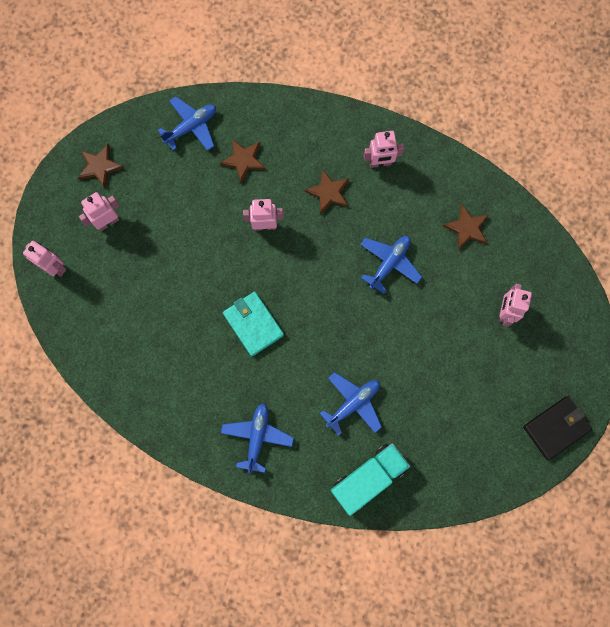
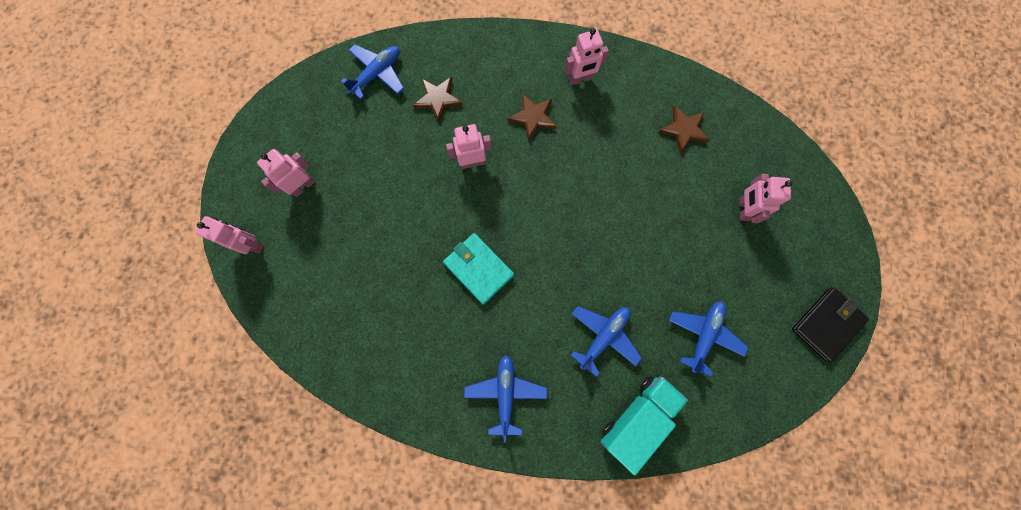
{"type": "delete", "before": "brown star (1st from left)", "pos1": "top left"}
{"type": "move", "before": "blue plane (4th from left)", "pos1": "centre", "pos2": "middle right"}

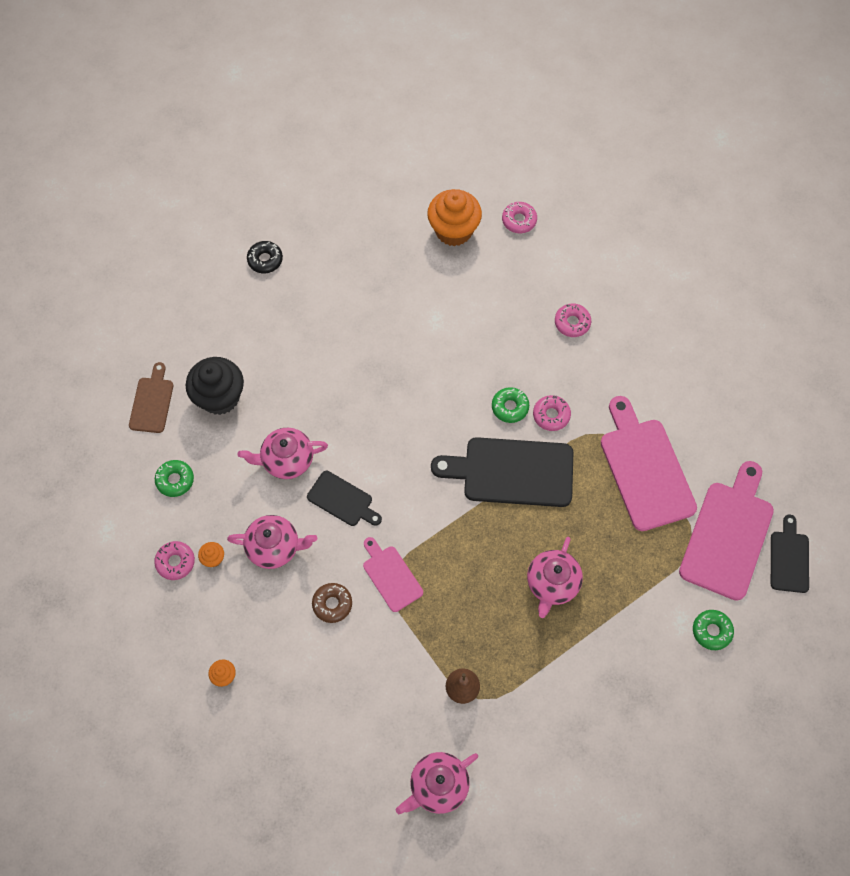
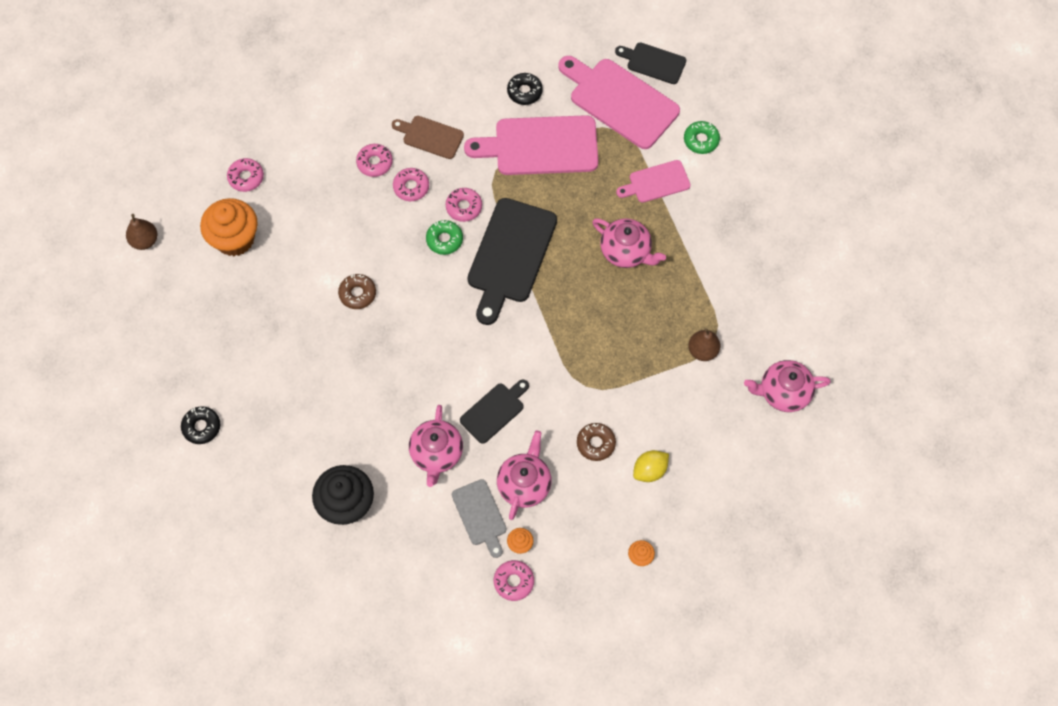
{"type": "move", "before": "brown cutting board", "pos1": "middle left", "pos2": "top centre"}
{"type": "delete", "before": "green donut (1st from left)", "pos1": "middle left"}
{"type": "move", "before": "pink cutting board (1st from left in the first image)", "after": "pink cutting board (3rd from left)", "pos1": "centre", "pos2": "top centre"}
{"type": "rotate", "before": "pink teapot (3rd from left in the first image)", "pos1": "bottom centre", "pos2": "middle right", "turn": 105}
{"type": "insert", "after": "black donut (2nd from left)", "pos2": "top centre"}
{"type": "insert", "after": "pink donut (3rd from left)", "pos2": "top centre"}
{"type": "insert", "after": "brown pear (1st from left)", "pos2": "top left"}
{"type": "insert", "after": "brown donut (1st from left)", "pos2": "centre"}
{"type": "insert", "after": "yellow lemon", "pos2": "centre"}
{"type": "insert", "after": "grey cutting board", "pos2": "bottom centre"}

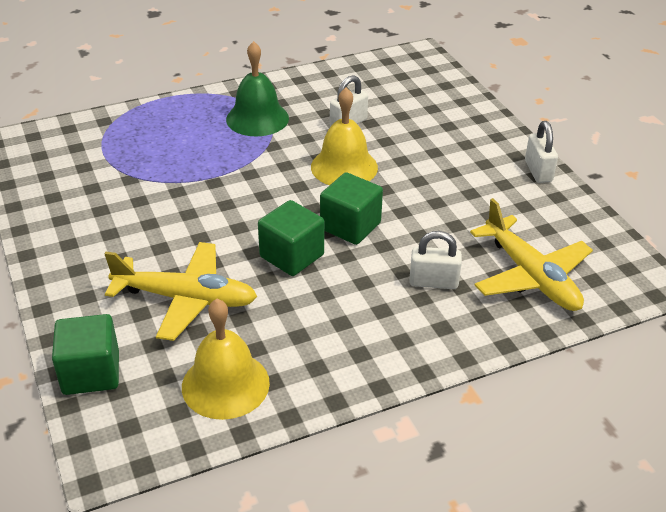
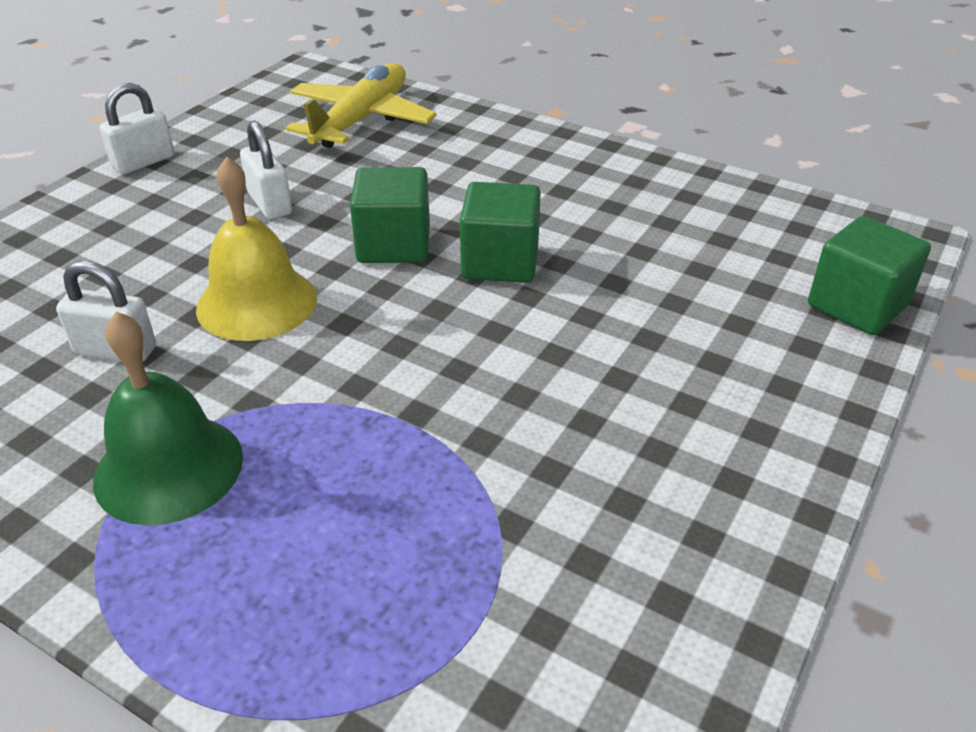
{"type": "move", "before": "white padlock (2nd from left in the first image)", "after": "white padlock (3rd from left)", "pos1": "centre", "pos2": "top left"}
{"type": "delete", "before": "yellow plane (1st from left)", "pos1": "middle left"}
{"type": "delete", "before": "yellow bell (1st from left)", "pos1": "bottom centre"}

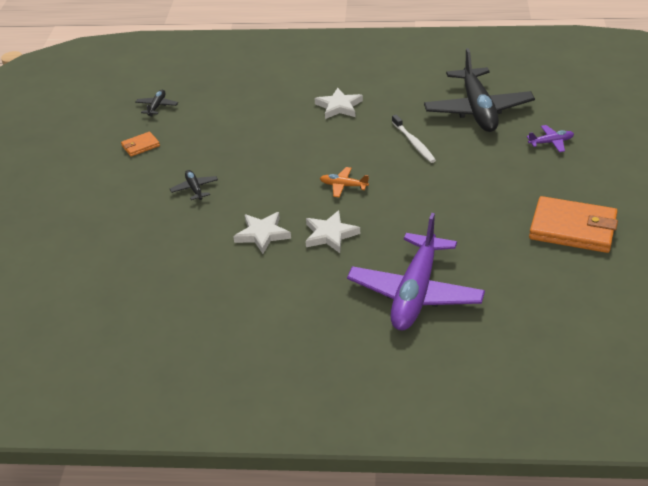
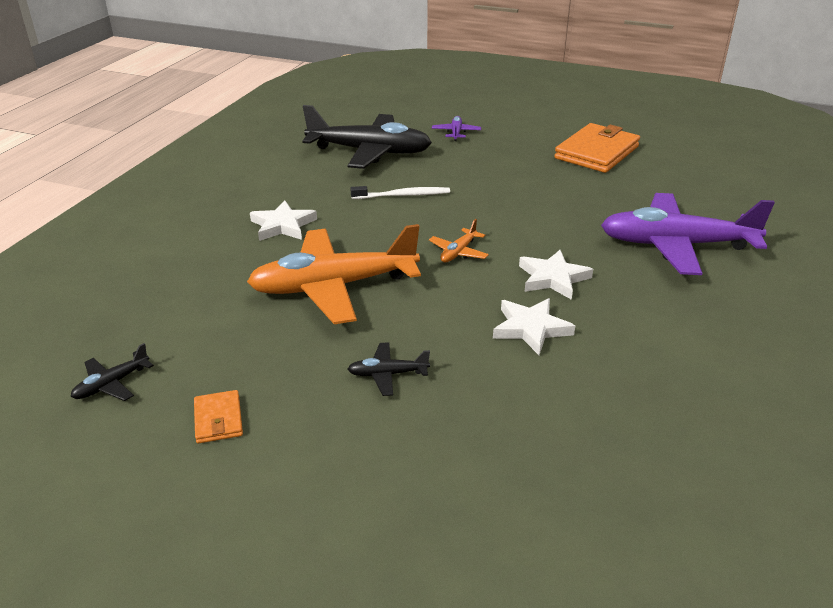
{"type": "rotate", "before": "black plane (1st from left)", "pos1": "top left", "pos2": "middle left", "turn": -75}
{"type": "rotate", "before": "purple plane (1st from left in the first image)", "pos1": "centre", "pos2": "middle right", "turn": 150}
{"type": "insert", "after": "orange plane (1st from left)", "pos2": "centre"}

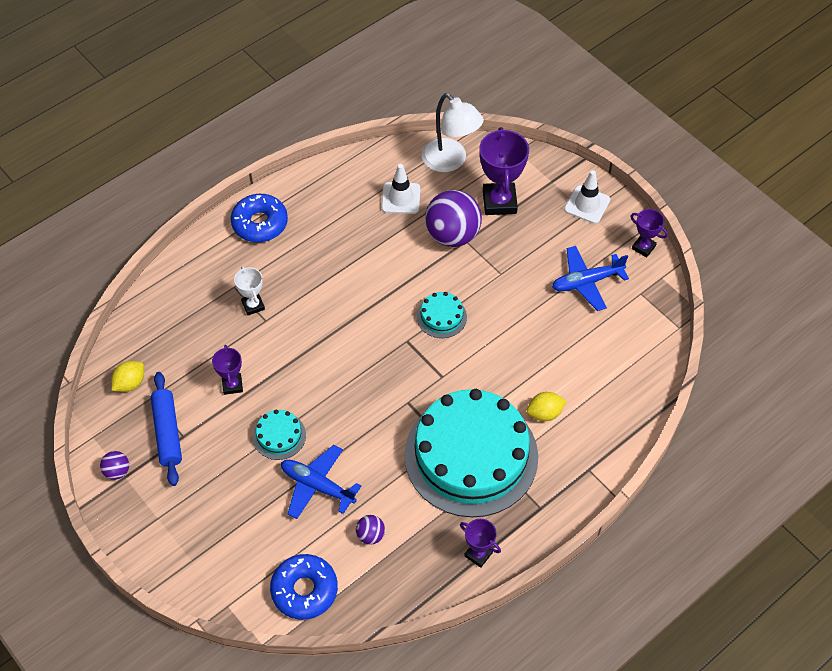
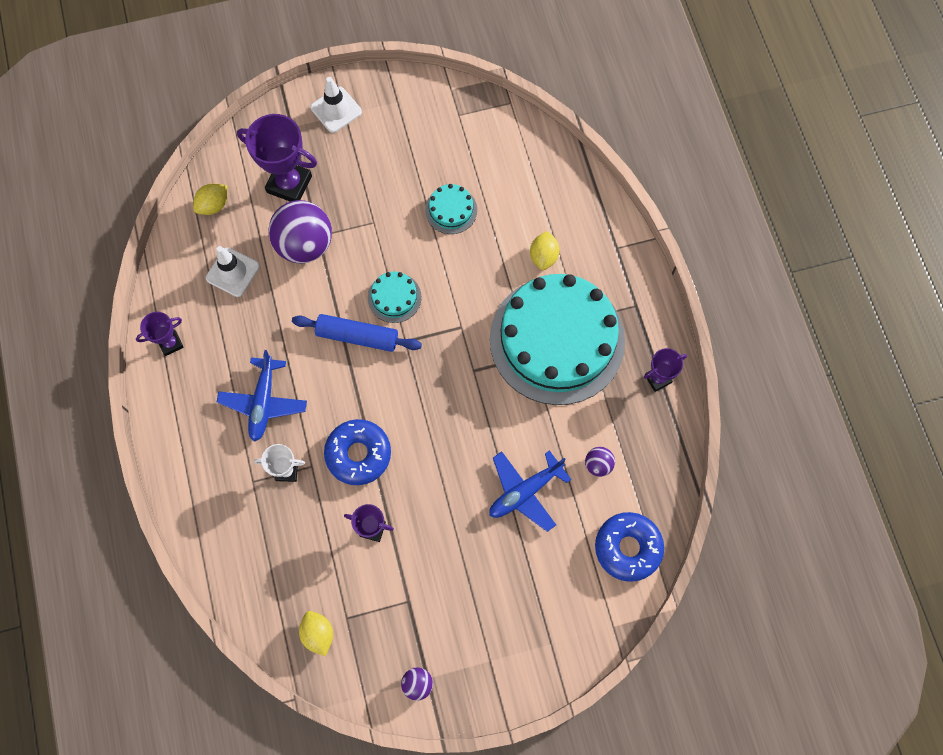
{"type": "replace", "before": "white lamp", "after": "yellow lemon (1st from left)", "pos1": "top centre", "pos2": "top left"}
{"type": "move", "before": "blue donut (1st from left)", "pos1": "top left", "pos2": "centre"}
{"type": "move", "before": "purple trophy (4th from left in the first image)", "after": "purple trophy (1st from left)", "pos1": "middle right", "pos2": "middle left"}
{"type": "move", "before": "blue plane (2nd from left in the first image)", "after": "blue plane (1st from left)", "pos1": "middle right", "pos2": "middle left"}
{"type": "move", "before": "blue rolling pin", "pos1": "middle left", "pos2": "centre"}
{"type": "move", "before": "turquoise cake (1st from left in the first image)", "after": "turquoise cake (2nd from left)", "pos1": "centre", "pos2": "top centre"}

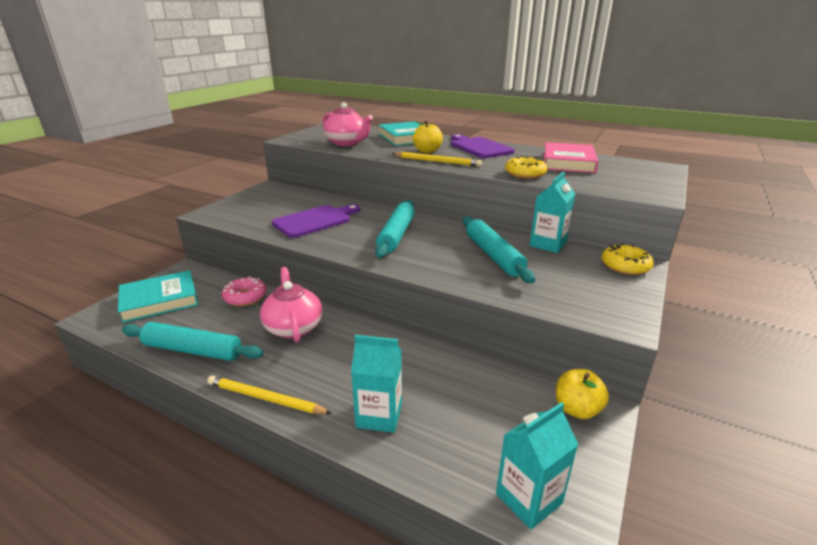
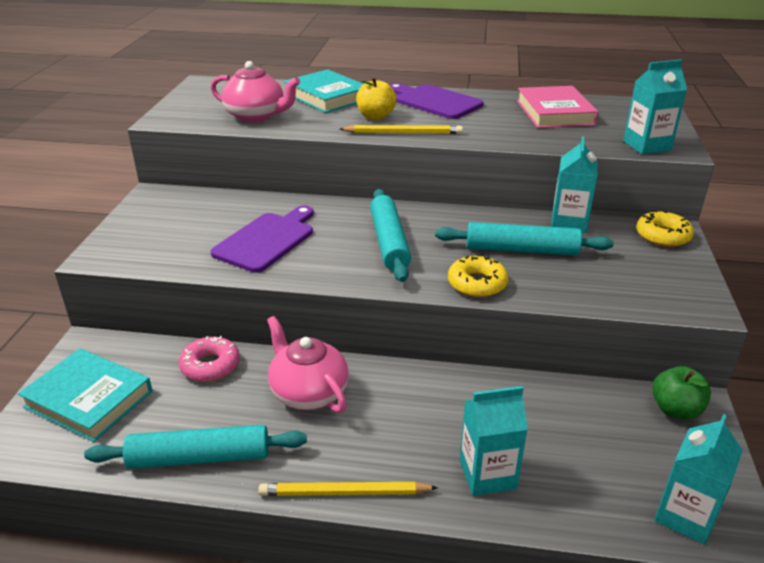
{"type": "move", "before": "yellow donut (1st from left)", "pos1": "top centre", "pos2": "centre"}
{"type": "rotate", "before": "turquoise rolling pin (3rd from left)", "pos1": "centre", "pos2": "middle right", "turn": -45}
{"type": "rotate", "before": "turquoise book (1st from left)", "pos1": "middle left", "pos2": "bottom left", "turn": 75}
{"type": "recolor", "before": "yellow apple (2nd from left)", "after": "green apple", "pos1": "bottom right", "pos2": "bottom right"}
{"type": "insert", "after": "turquoise carton (3rd from left)", "pos2": "top right"}

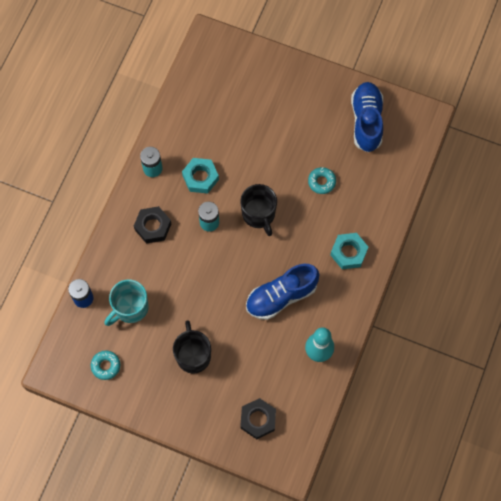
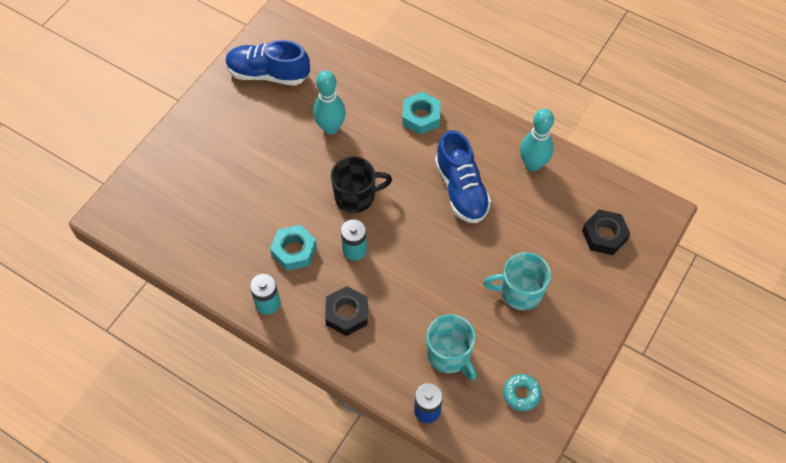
{"type": "replace", "before": "turquoise donut (2nd from left)", "after": "turquoise bowling pin (1st from left)", "pos1": "centre", "pos2": "top centre"}
{"type": "recolor", "before": "black mug (1st from left)", "after": "turquoise mug (2nd from left)", "pos1": "bottom centre", "pos2": "centre"}

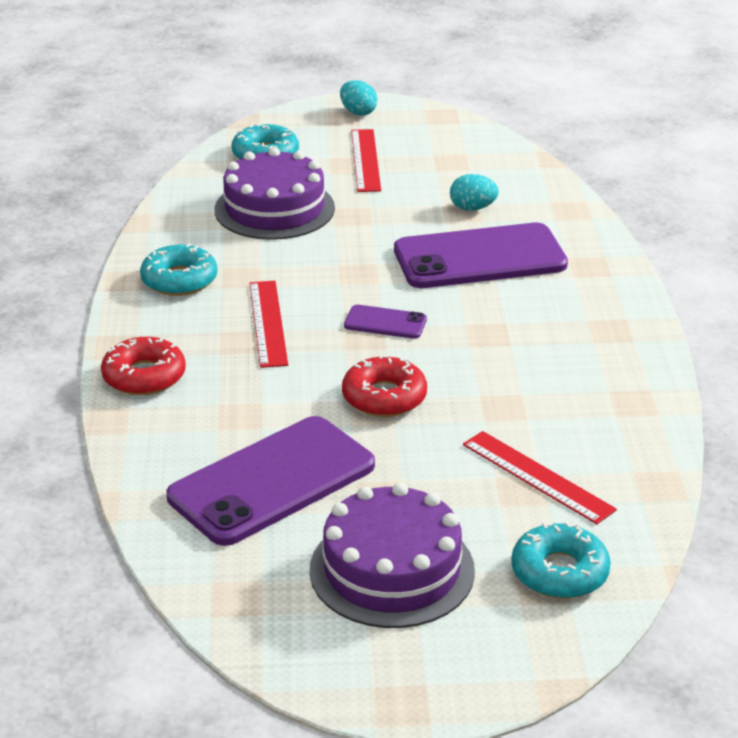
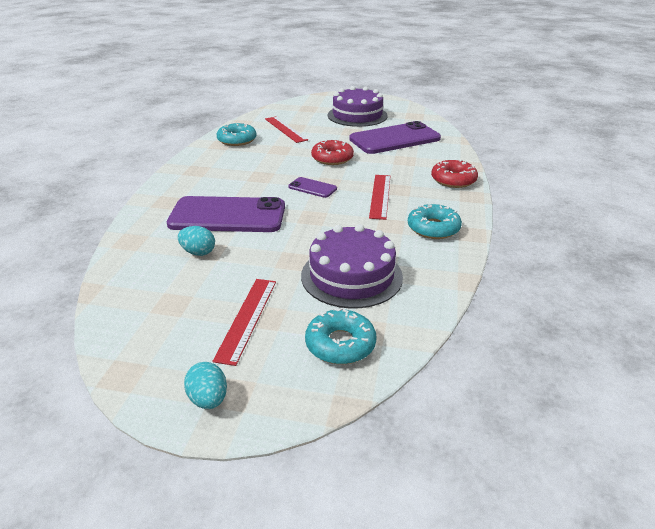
{"type": "move", "before": "turquoise donut (3rd from left in the first image)", "after": "turquoise donut (1st from left)", "pos1": "bottom right", "pos2": "top centre"}

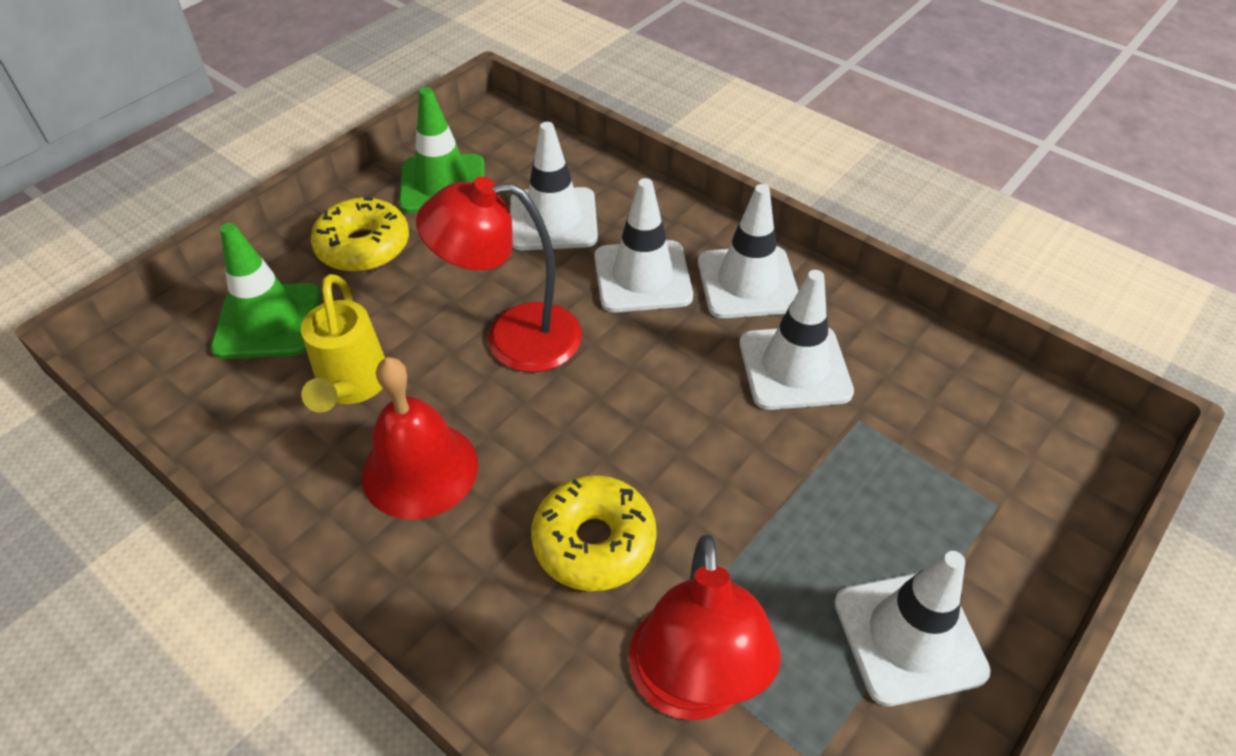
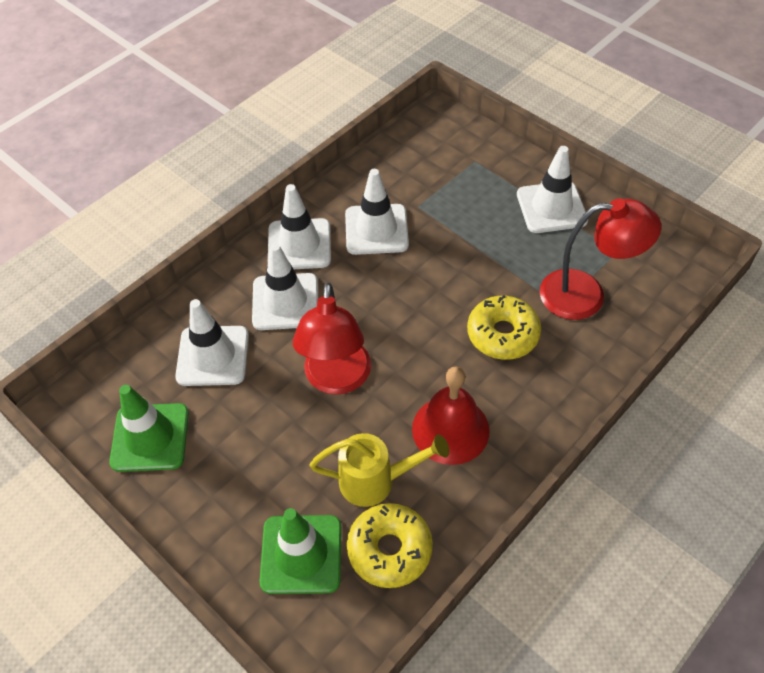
{"type": "move", "before": "yellow donut (1st from left)", "pos1": "top left", "pos2": "bottom centre"}

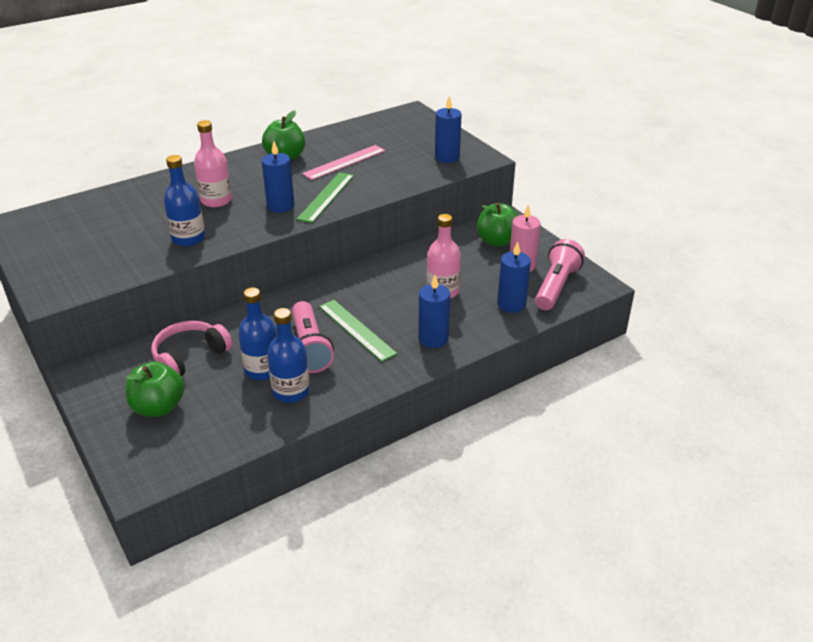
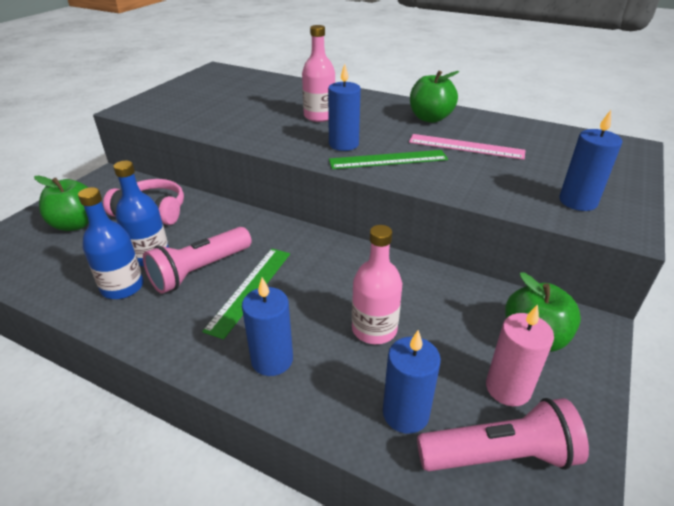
{"type": "delete", "before": "blue bottle (1st from left)", "pos1": "top left"}

